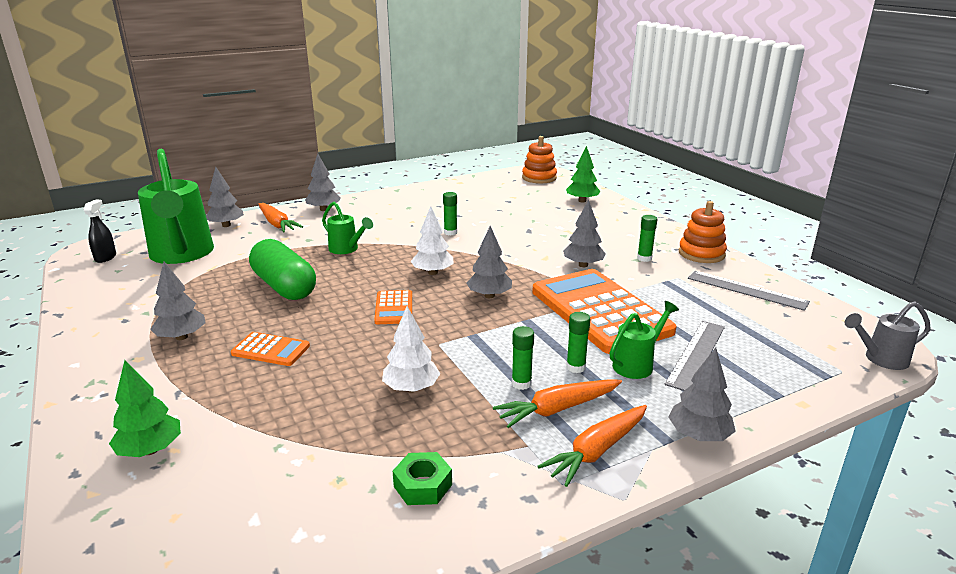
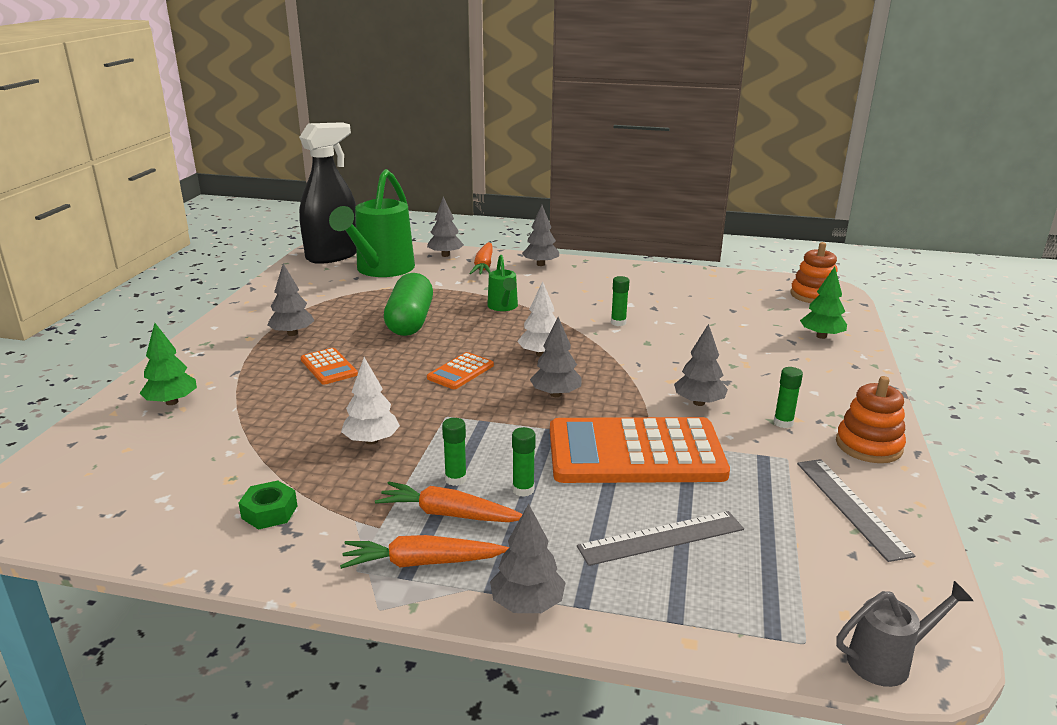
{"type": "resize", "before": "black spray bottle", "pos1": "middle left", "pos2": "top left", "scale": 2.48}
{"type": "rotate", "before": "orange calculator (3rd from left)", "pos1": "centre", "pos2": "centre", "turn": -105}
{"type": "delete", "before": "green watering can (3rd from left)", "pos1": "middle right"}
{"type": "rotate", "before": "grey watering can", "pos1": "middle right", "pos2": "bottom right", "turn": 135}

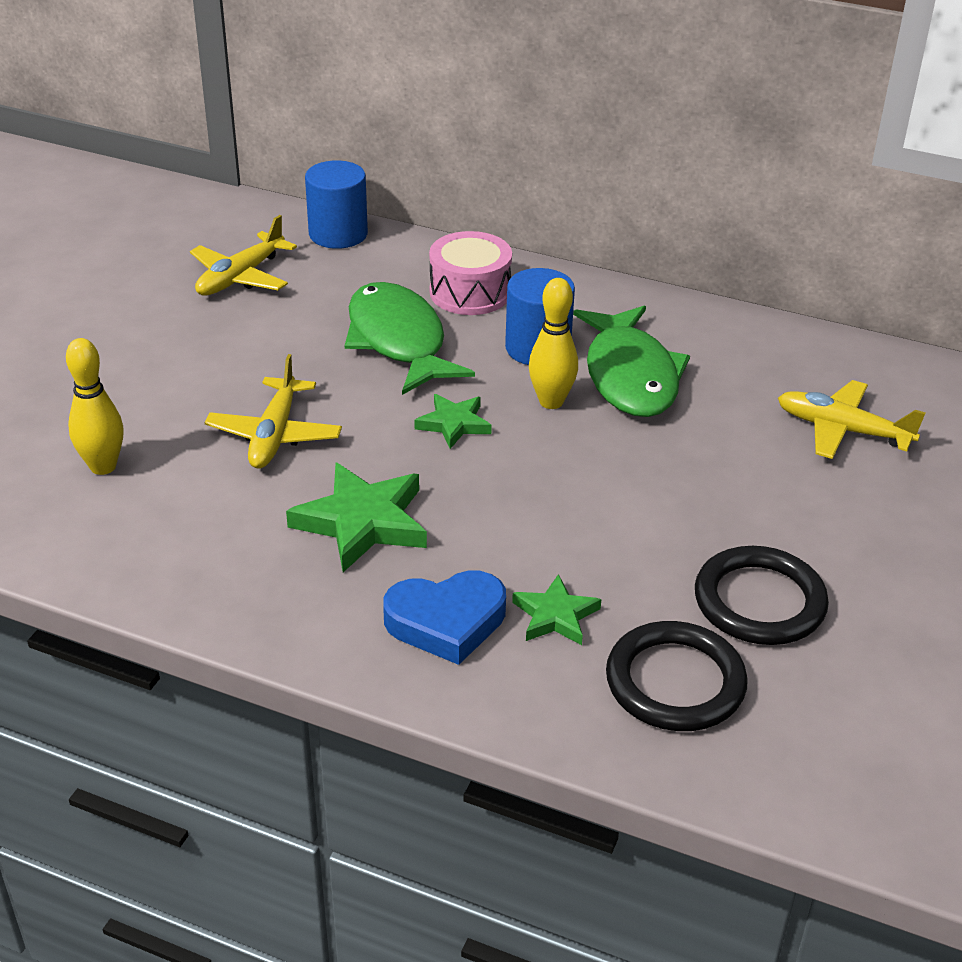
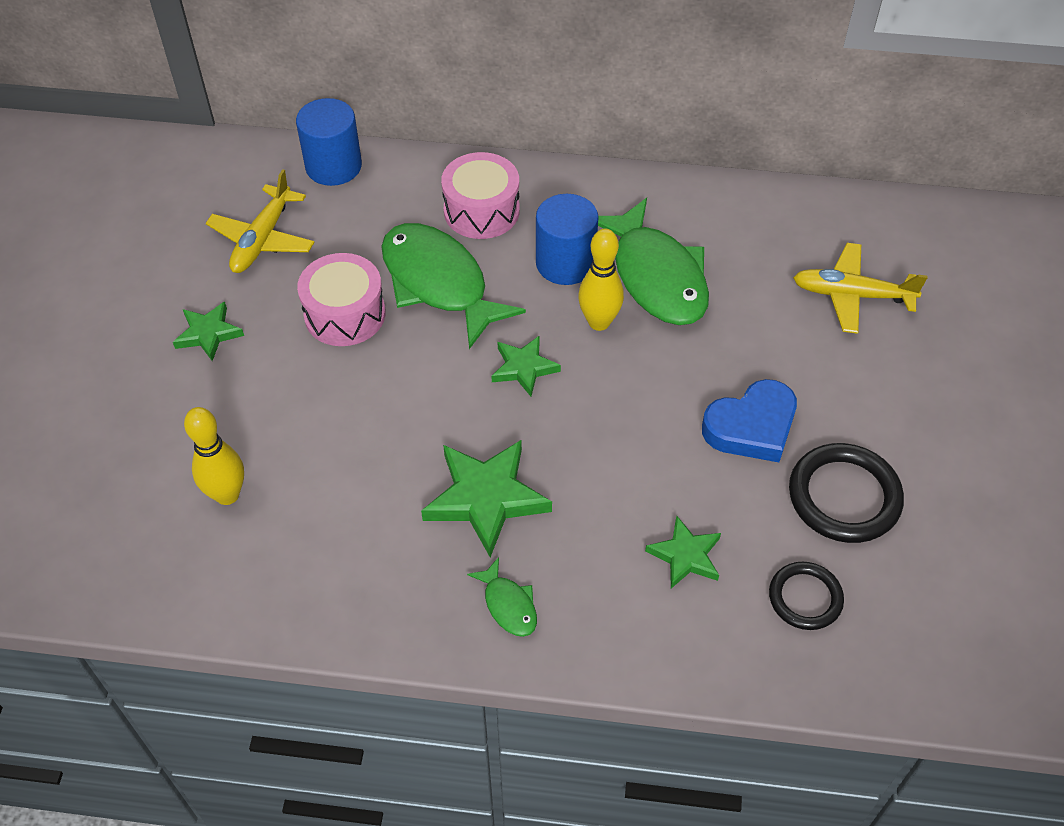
{"type": "delete", "before": "yellow plane (2nd from left)", "pos1": "middle left"}
{"type": "move", "before": "blue heart", "pos1": "centre", "pos2": "middle right"}
{"type": "resize", "before": "black ring (1st from left)", "pos1": "bottom right", "pos2": "bottom right", "scale": 0.62}
{"type": "insert", "after": "pink drum (1st from left)", "pos2": "middle left"}
{"type": "insert", "after": "green star (1st from left)", "pos2": "middle left"}
{"type": "insert", "after": "green fish (2nd from left)", "pos2": "bottom centre"}

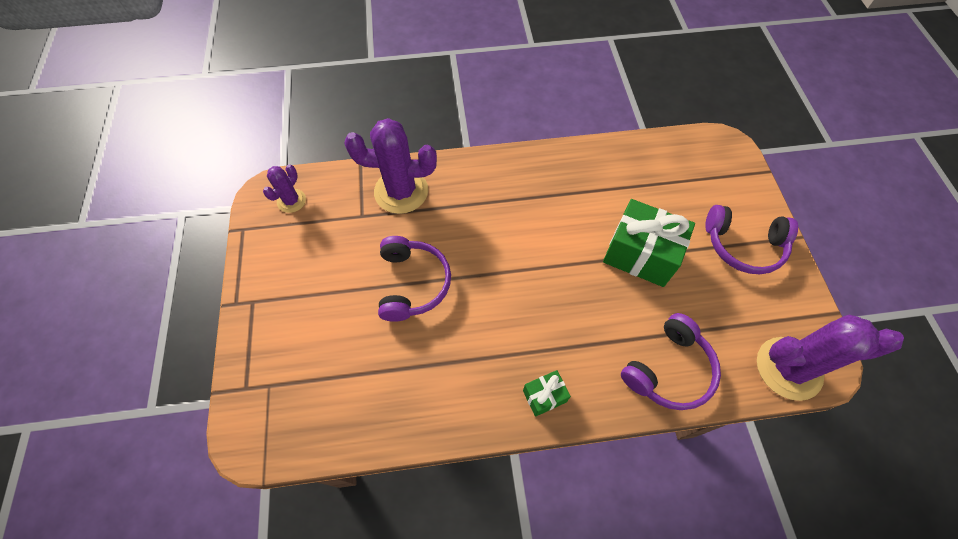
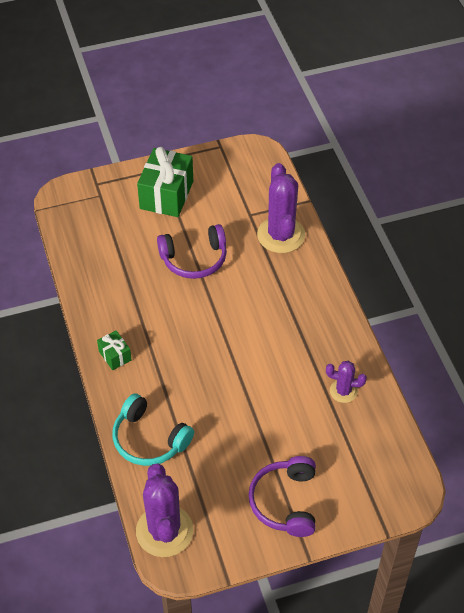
{"type": "move", "before": "purple cactus (1st from left in the first image)", "after": "purple cactus (3rd from left)", "pos1": "middle left", "pos2": "middle right"}
{"type": "move", "before": "green gift (2nd from left)", "pos1": "middle right", "pos2": "top centre"}
{"type": "recolor", "before": "purple headphones (2nd from left)", "after": "turquoise headphones", "pos1": "bottom right", "pos2": "bottom left"}

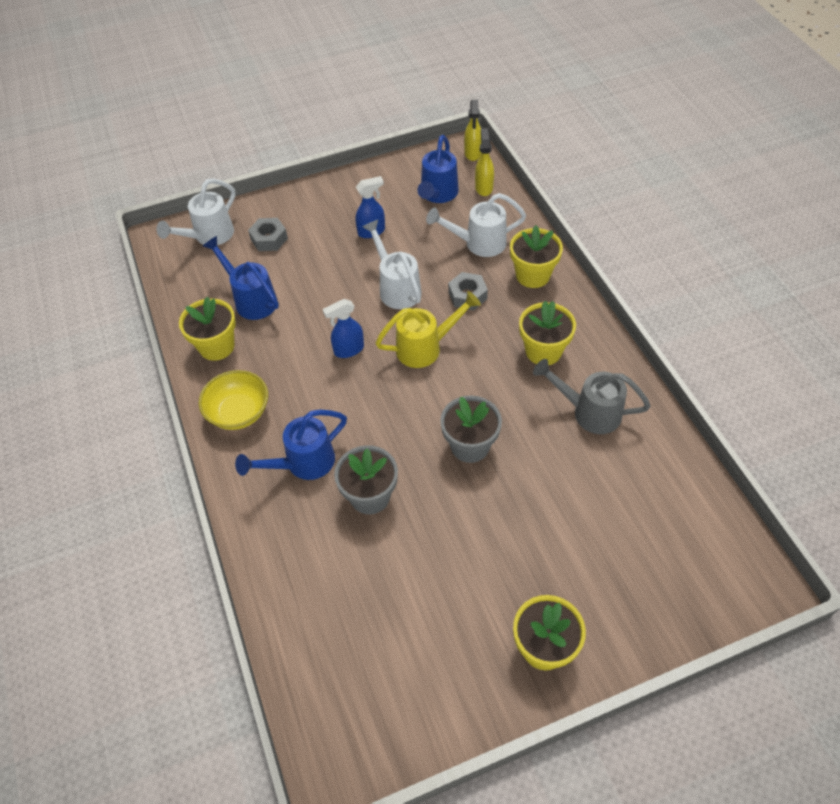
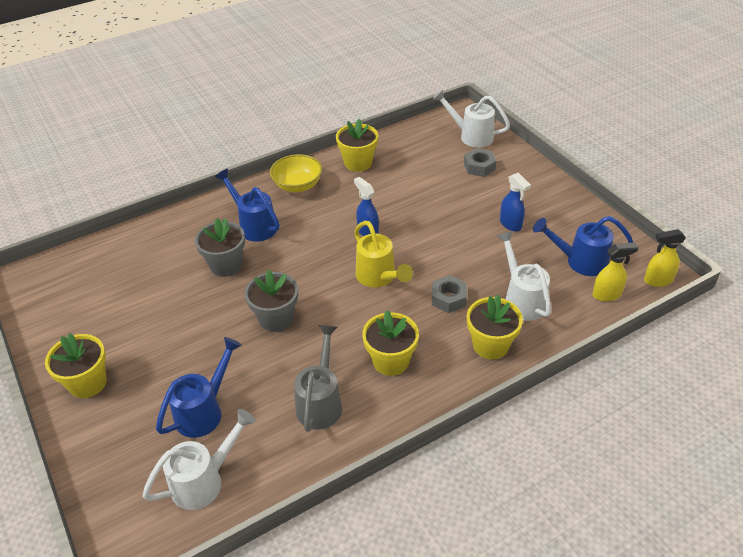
{"type": "move", "before": "white watering can (2nd from left in the first image)", "after": "white watering can (1st from left)", "pos1": "top centre", "pos2": "bottom left"}
{"type": "move", "before": "blue watering can (1st from left)", "pos1": "middle left", "pos2": "bottom left"}

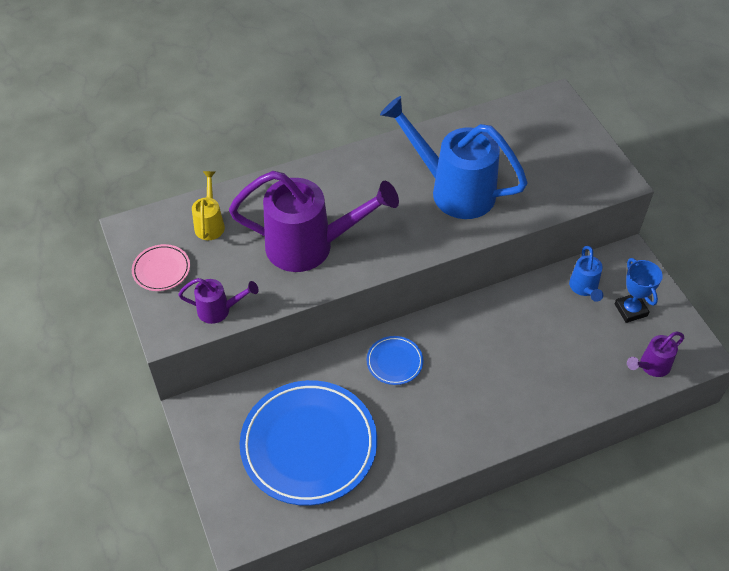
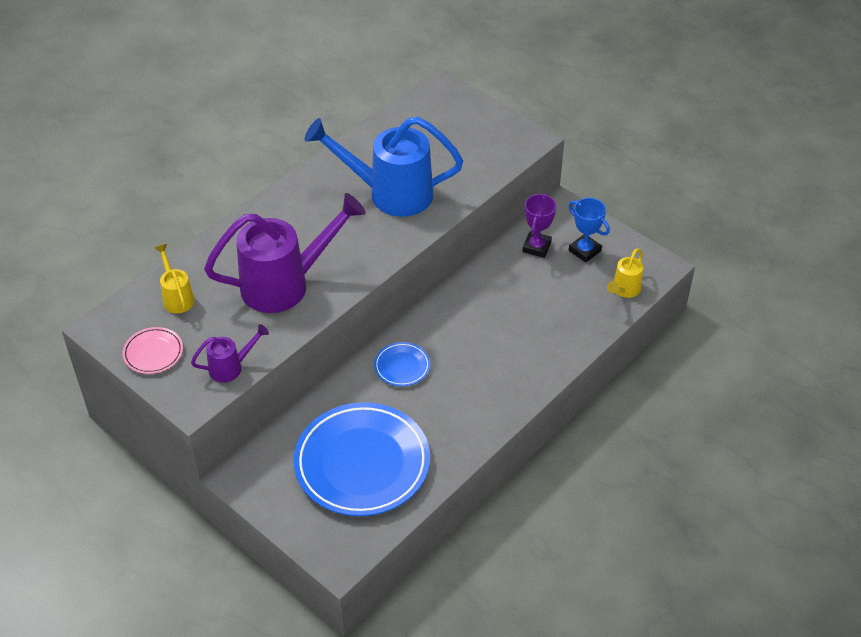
{"type": "replace", "before": "blue watering can (2nd from left)", "after": "purple trophy", "pos1": "middle right", "pos2": "centre"}
{"type": "recolor", "before": "purple watering can (3rd from left)", "after": "yellow watering can (2nd from left)", "pos1": "middle right", "pos2": "middle right"}

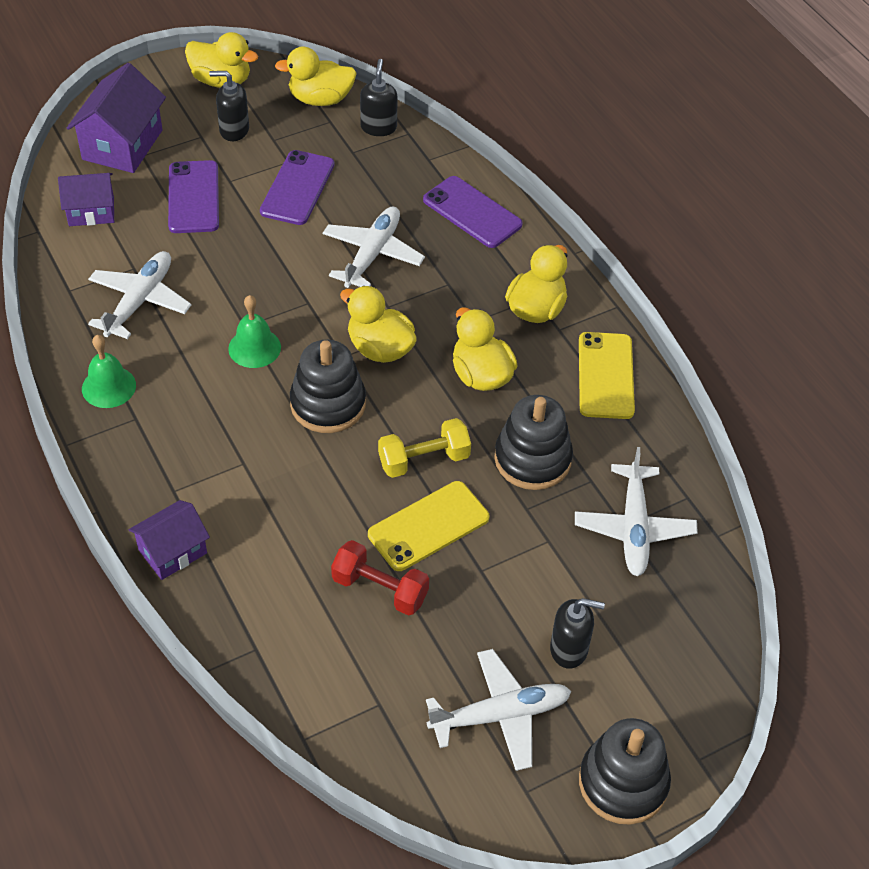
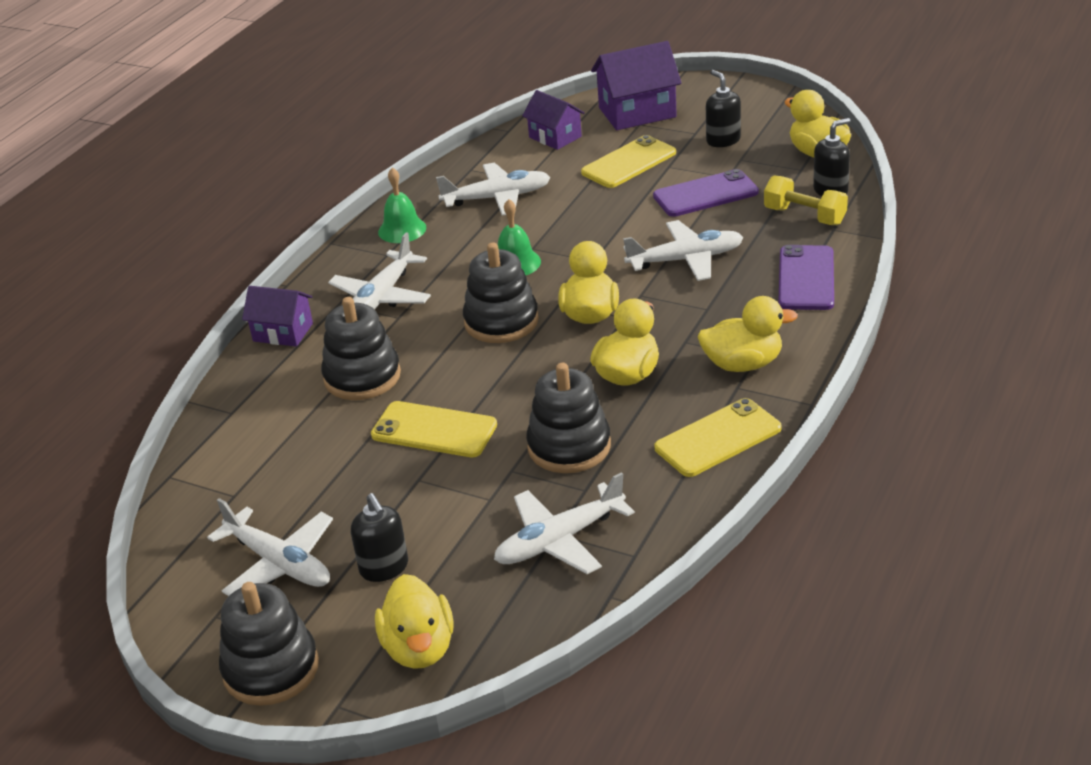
{"type": "move", "before": "yellow duck (1st from left)", "pos1": "top left", "pos2": "bottom centre"}
{"type": "recolor", "before": "purple phone (1st from left)", "after": "yellow phone (2nd from left)", "pos1": "top left", "pos2": "top centre"}
{"type": "move", "before": "yellow dumbbell", "pos1": "centre", "pos2": "top right"}
{"type": "delete", "before": "red dumbbell", "pos1": "centre"}
{"type": "insert", "after": "white plane (2nd from left)", "pos2": "centre"}
{"type": "insert", "after": "black stacking toy (2nd from left)", "pos2": "middle left"}

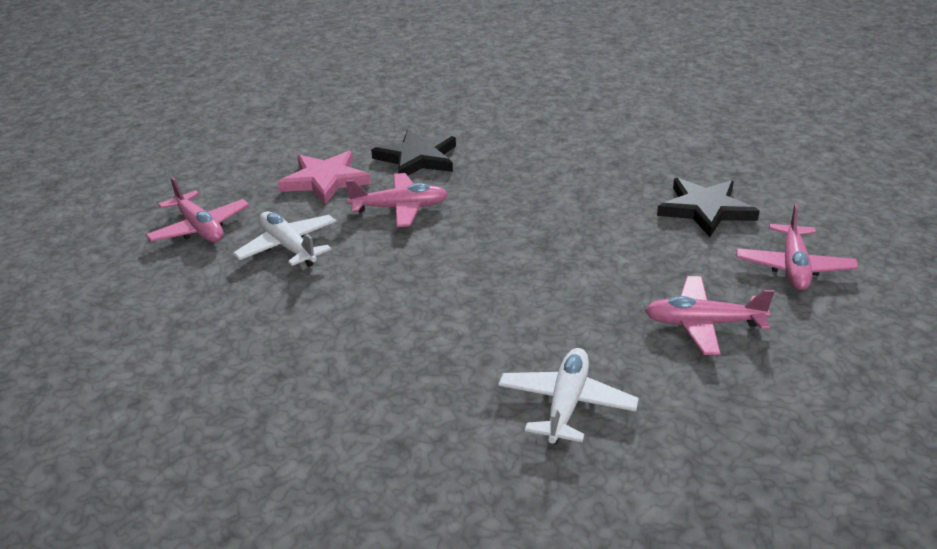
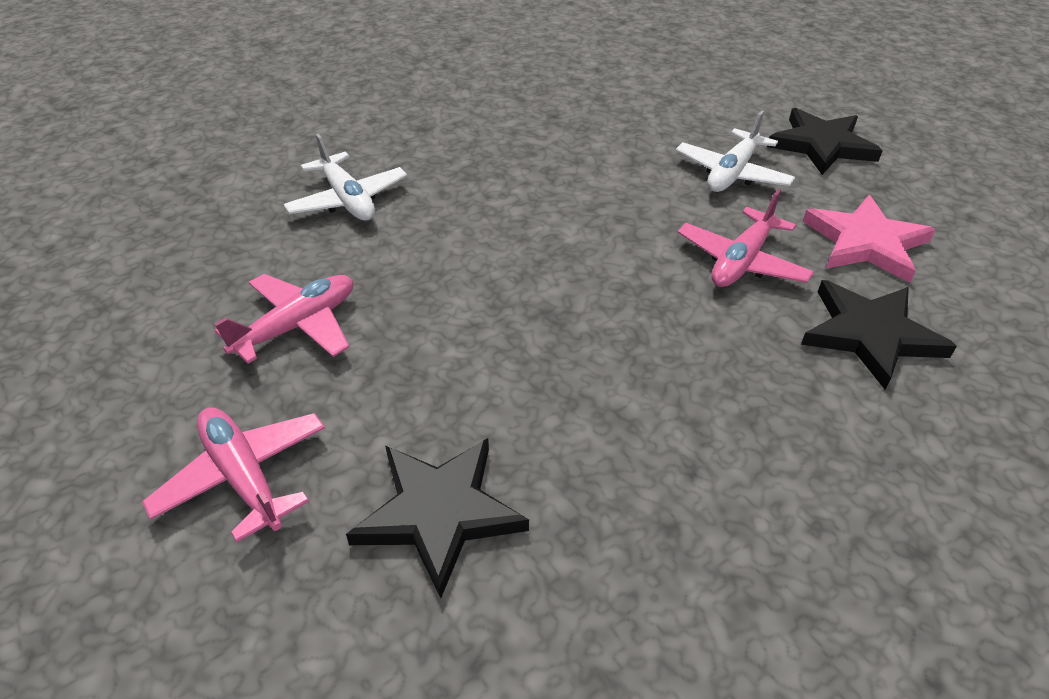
{"type": "replace", "before": "pink plane (1st from left)", "after": "black star (2nd from left)", "pos1": "middle left", "pos2": "top right"}
{"type": "rotate", "before": "white plane (1st from left in the first image)", "pos1": "middle left", "pos2": "top right", "turn": 120}

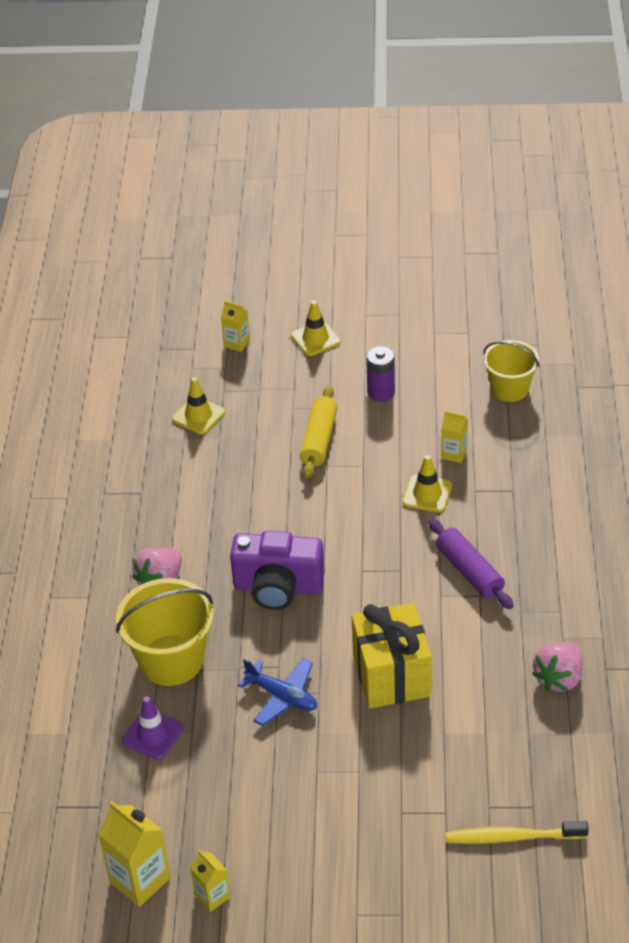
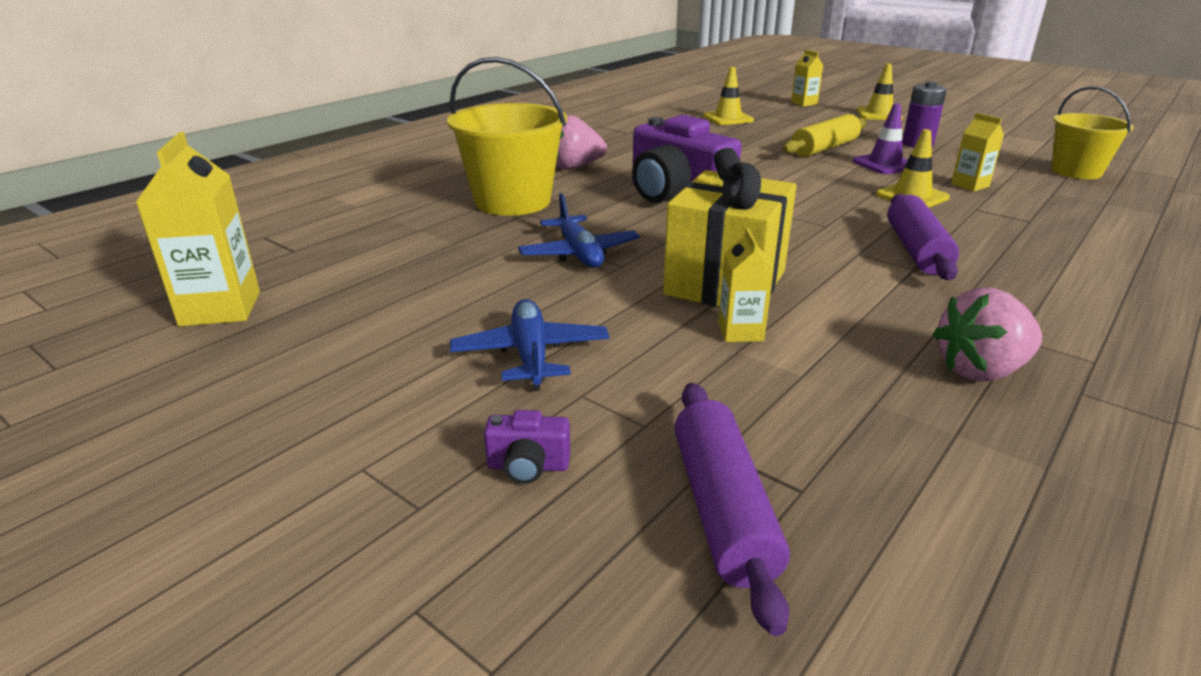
{"type": "move", "before": "purple traffic cone", "pos1": "bottom left", "pos2": "top right"}
{"type": "replace", "before": "yellow toothbrush", "after": "purple rolling pin (1st from left)", "pos1": "bottom right", "pos2": "bottom centre"}
{"type": "move", "before": "yellow carton (2nd from left)", "pos1": "bottom centre", "pos2": "centre"}
{"type": "insert", "after": "blue plane (1st from left)", "pos2": "centre"}
{"type": "insert", "after": "purple camera (1st from left)", "pos2": "centre"}

